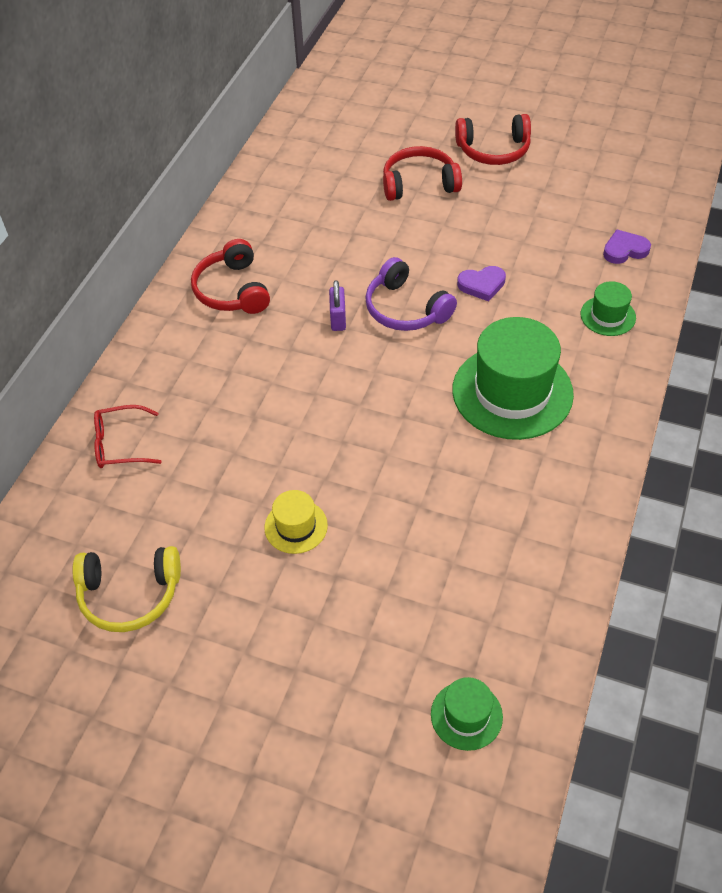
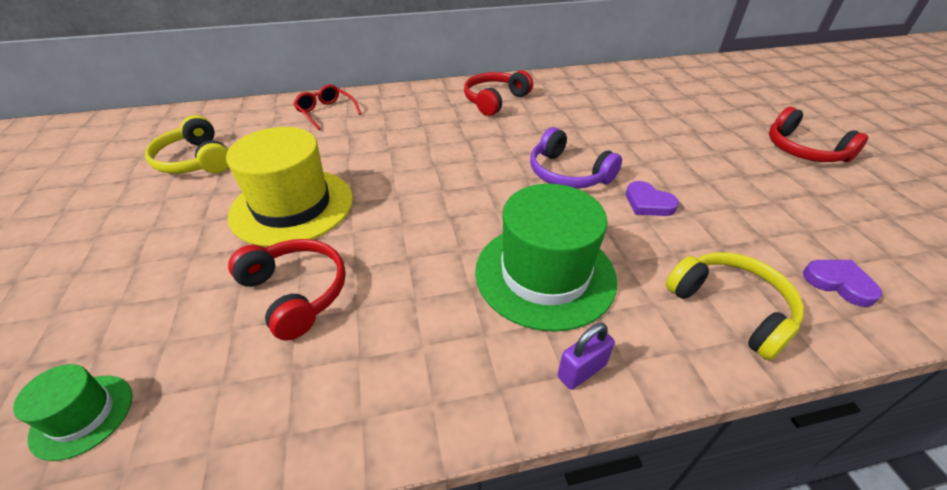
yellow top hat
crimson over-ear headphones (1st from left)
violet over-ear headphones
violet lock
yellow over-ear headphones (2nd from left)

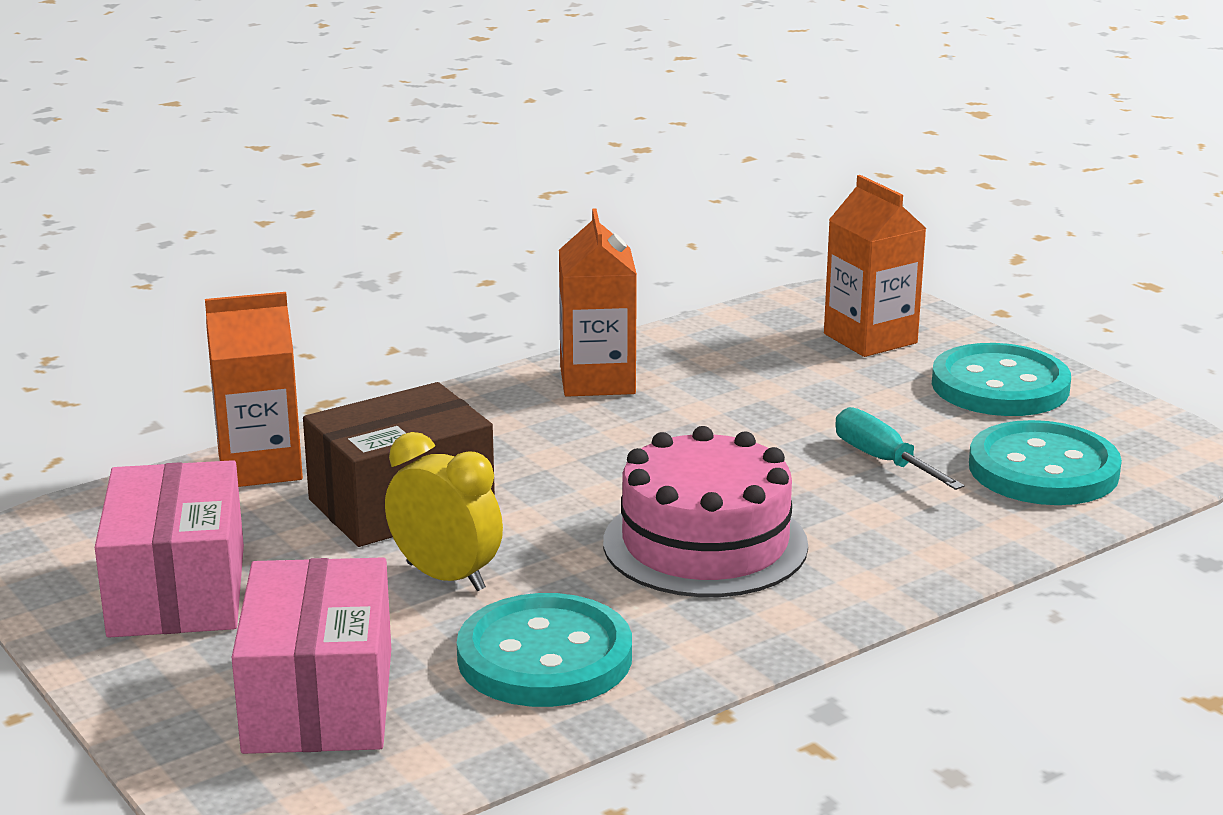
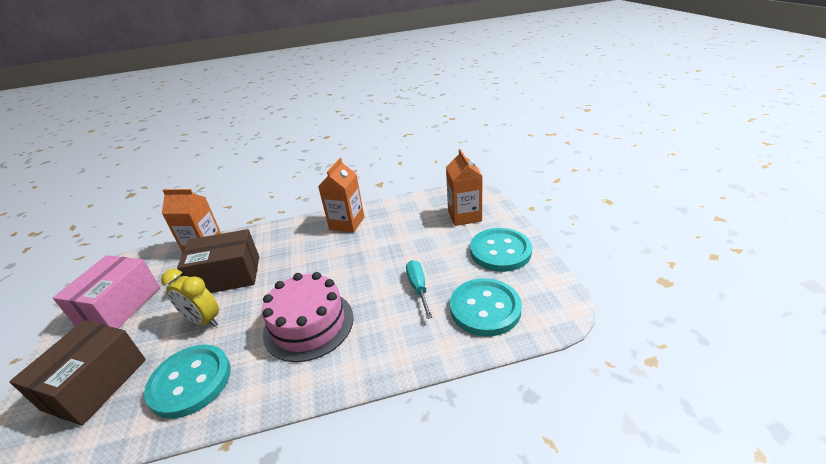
dark brown package (1st from left)
yellow clock

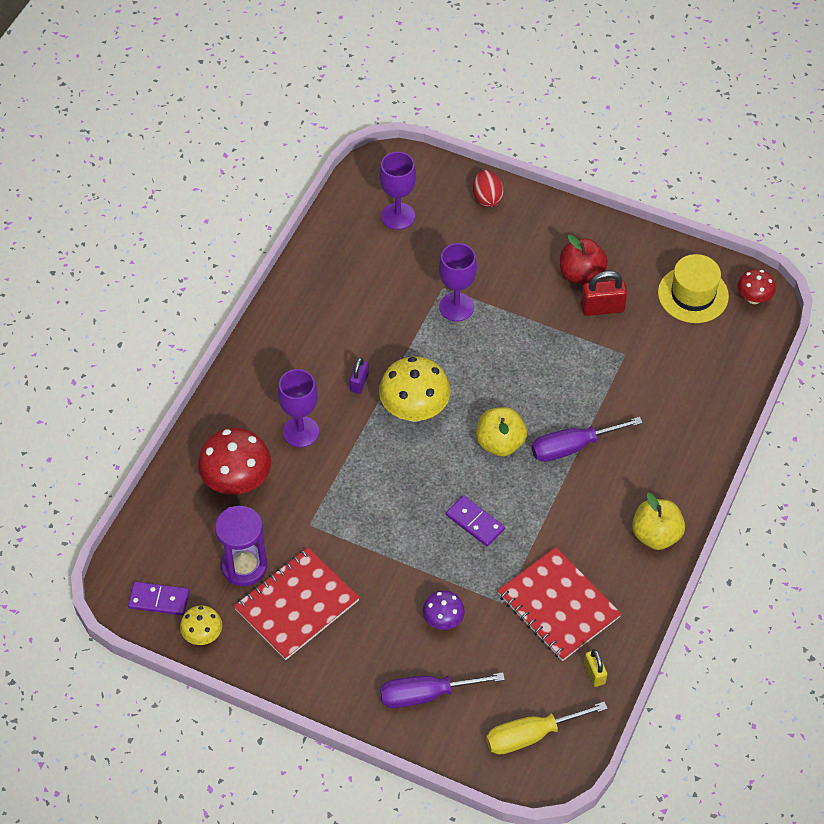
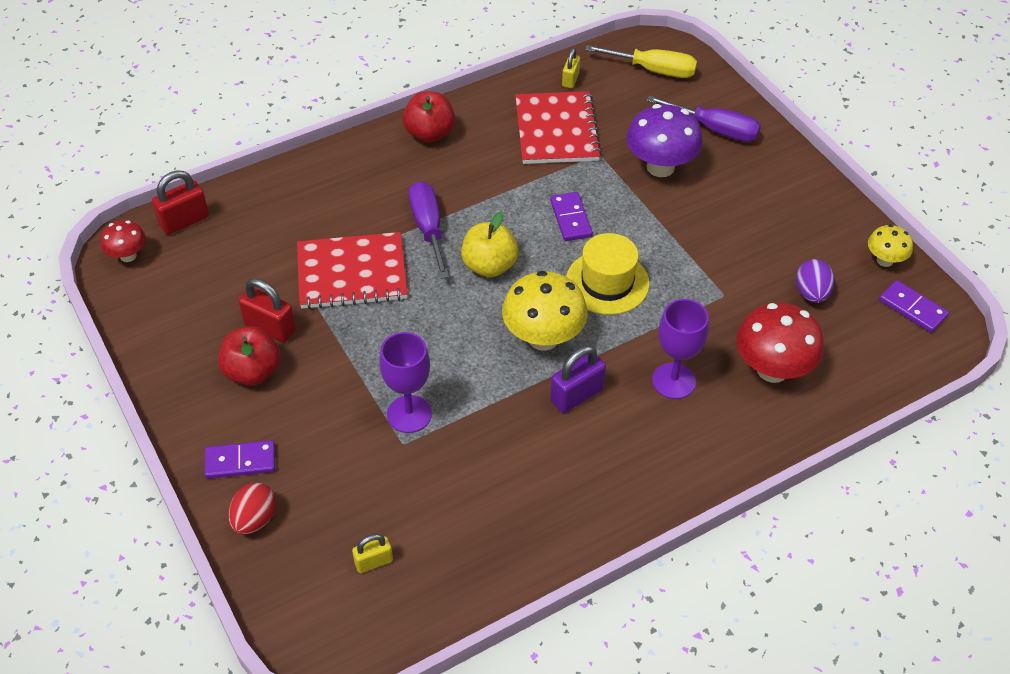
crimson lock (1st from left)
violet domino (1st from left)
crimson notebook (1st from left)
yellow lock (1st from left)
crimson toy apple (2nd from left)
violet flat screwdriver (1st from left)
violet lock
yellow top hat
violet toadstool
violet toy egg

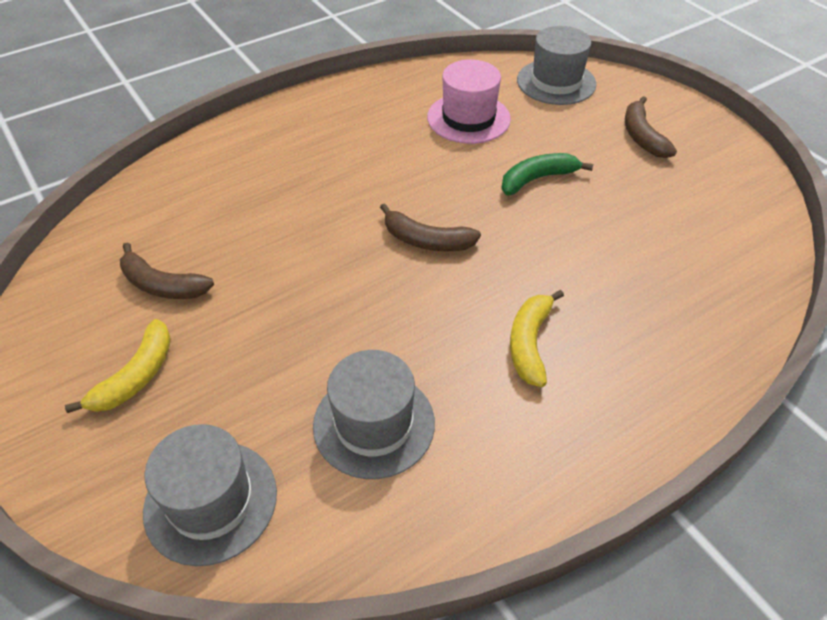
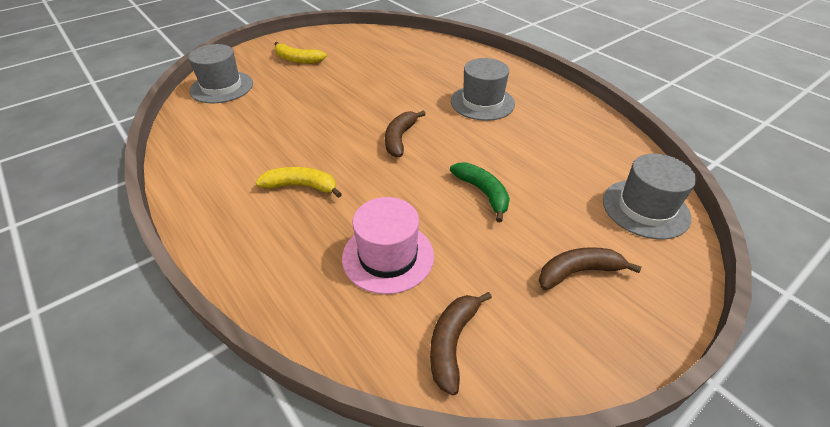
pink top hat
dark brown banana (2nd from left)
ash-grey top hat (2nd from left)

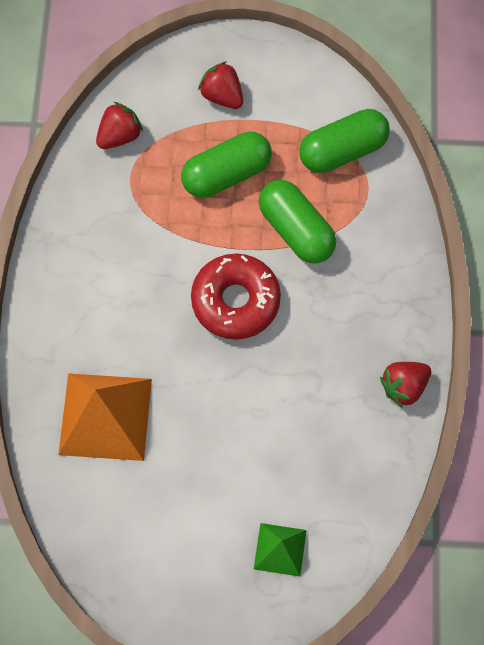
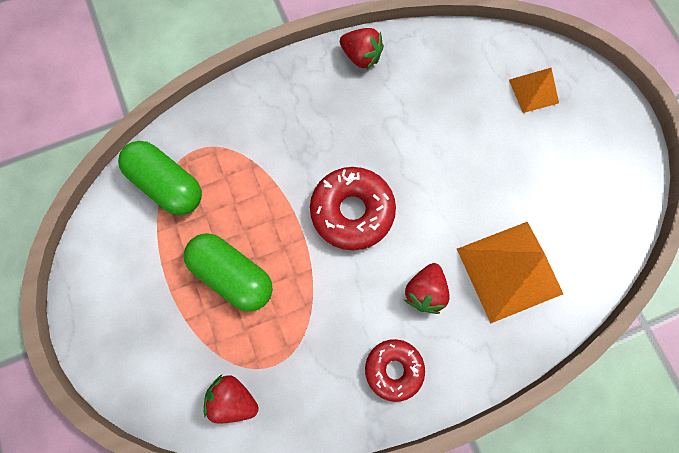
crimson donut (2nd from left)
crimson berry (3rd from left)
orange-coloured solid pyramid (2nd from left)
emerald pill shape (2nd from left in the first image)

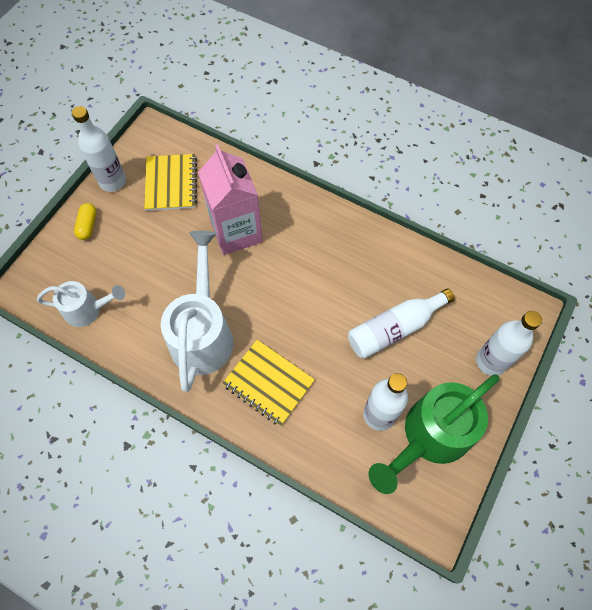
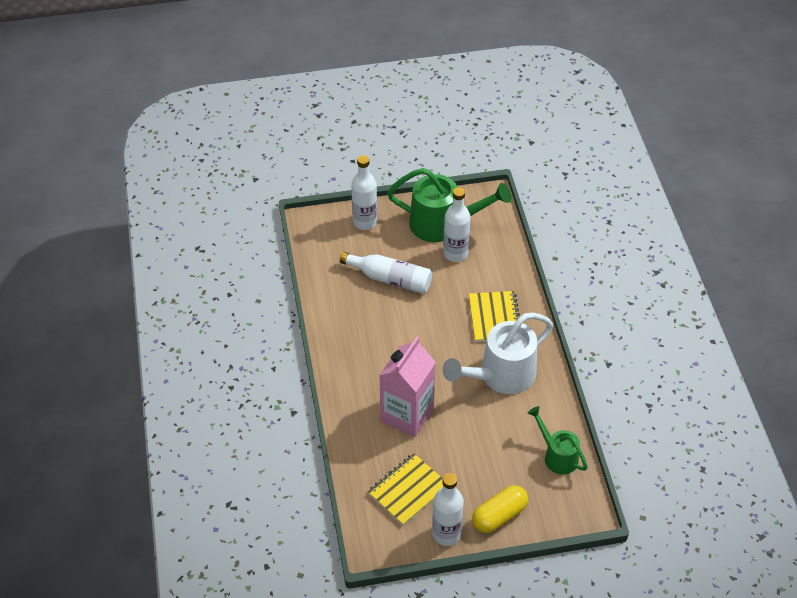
yellow pill shape
emerald watering can (2nd from left)

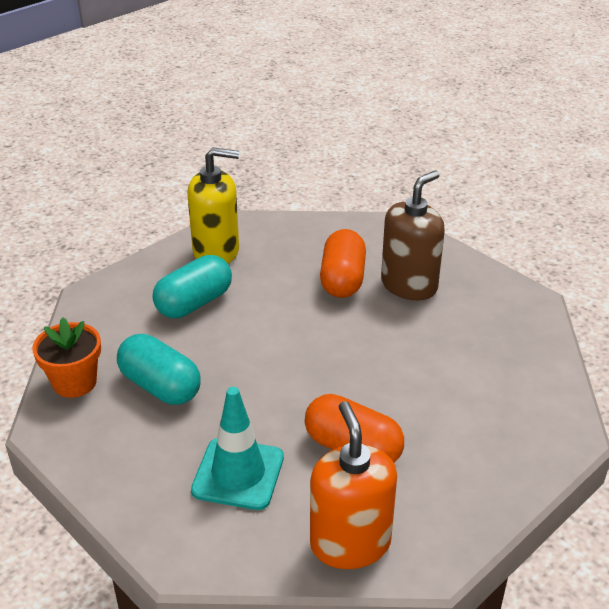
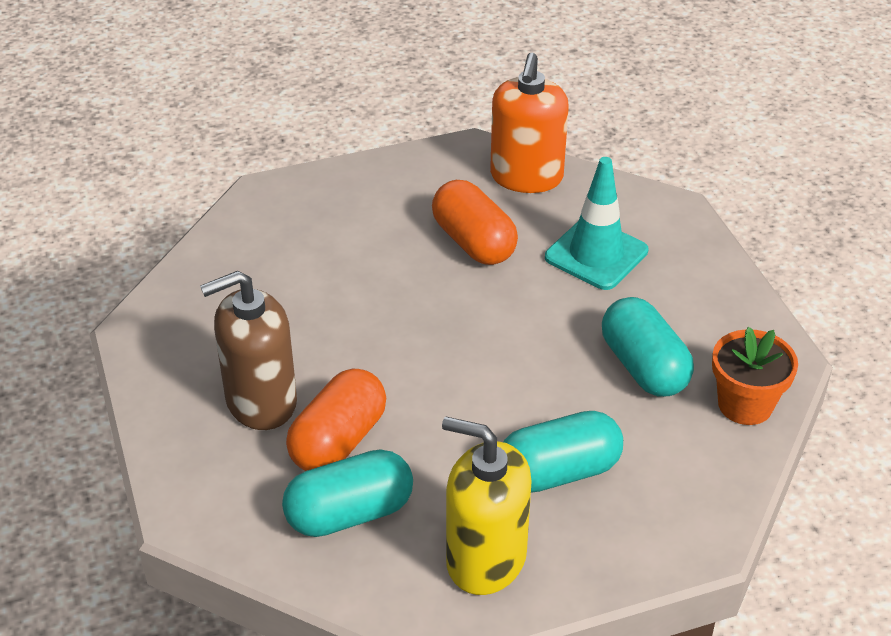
teal pill shape (1st from left)

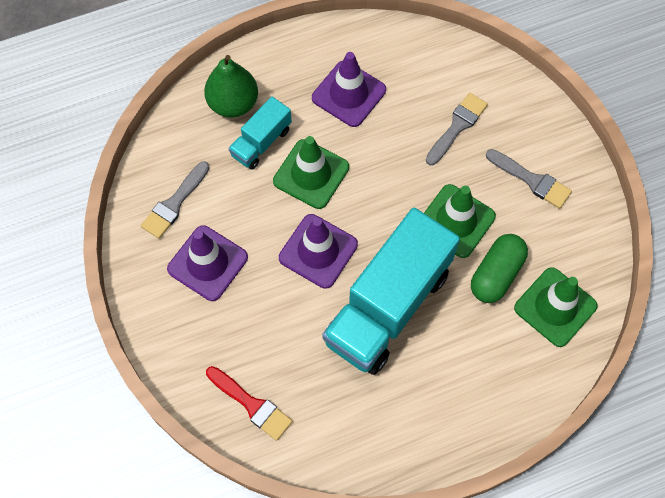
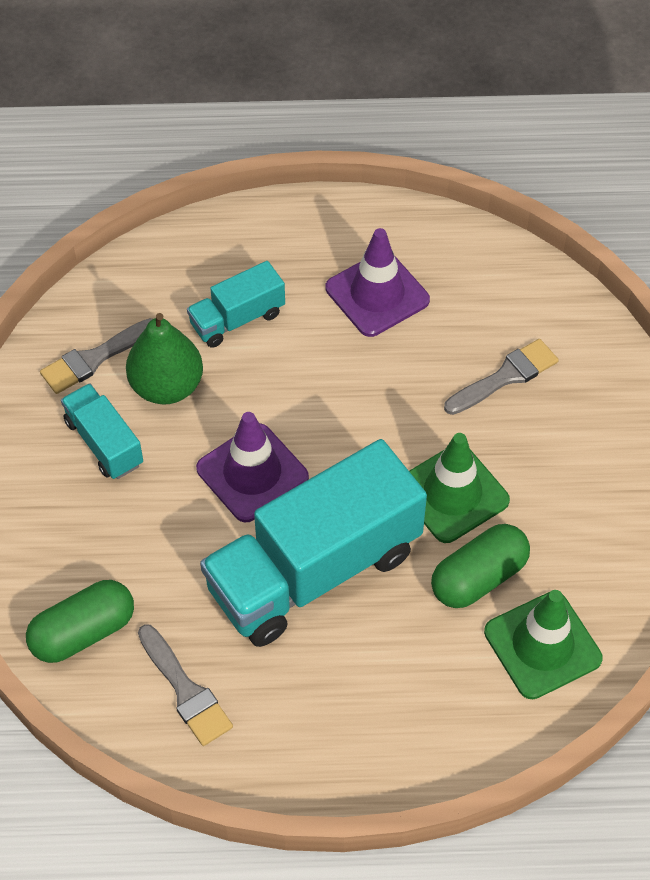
emerald pill shape (1st from left)
teal toy truck (1st from left)
emerald pear
ash-grey paint brush (2nd from left)
emerald safety cone (1st from left in the first image)

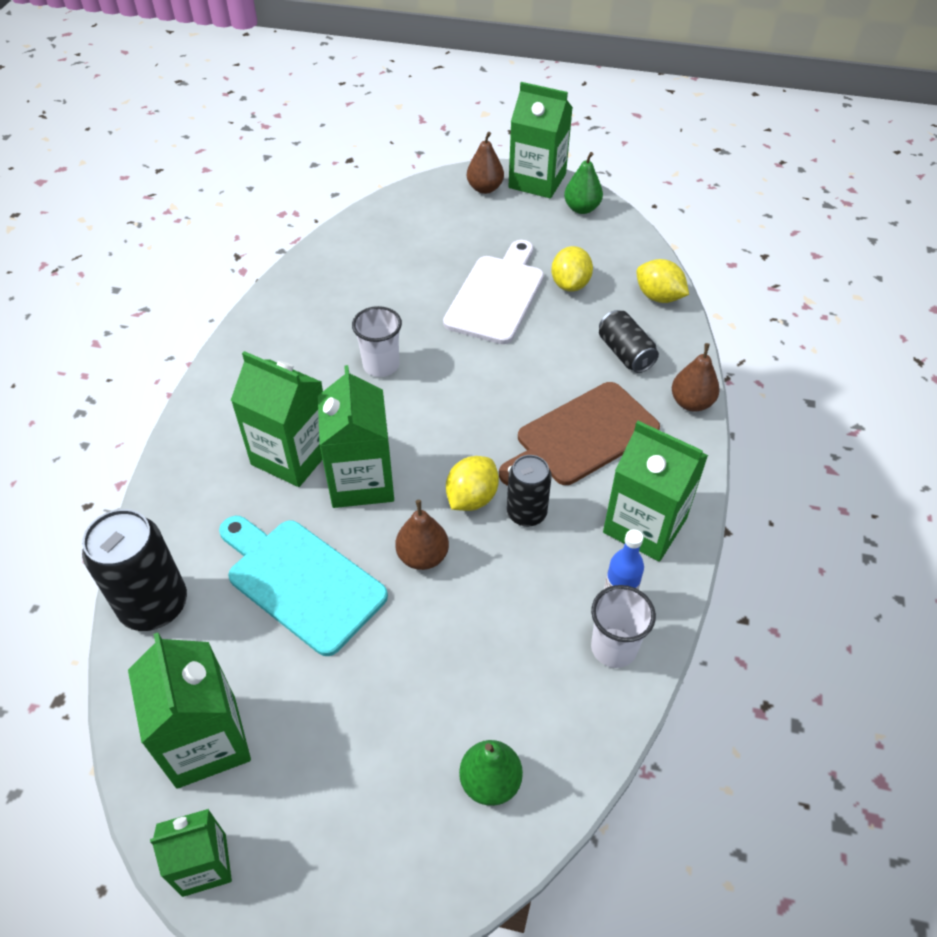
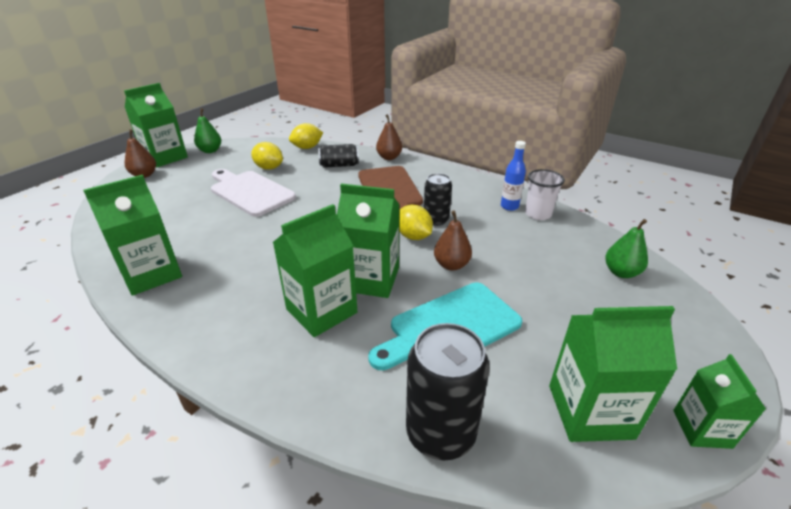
emerald juice carton (1st from left)
white tumbler (1st from left in the first image)

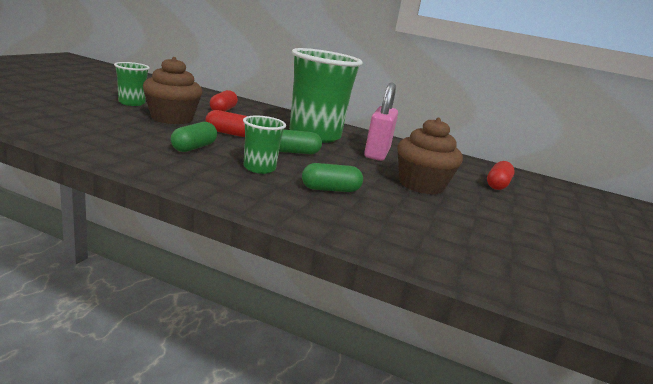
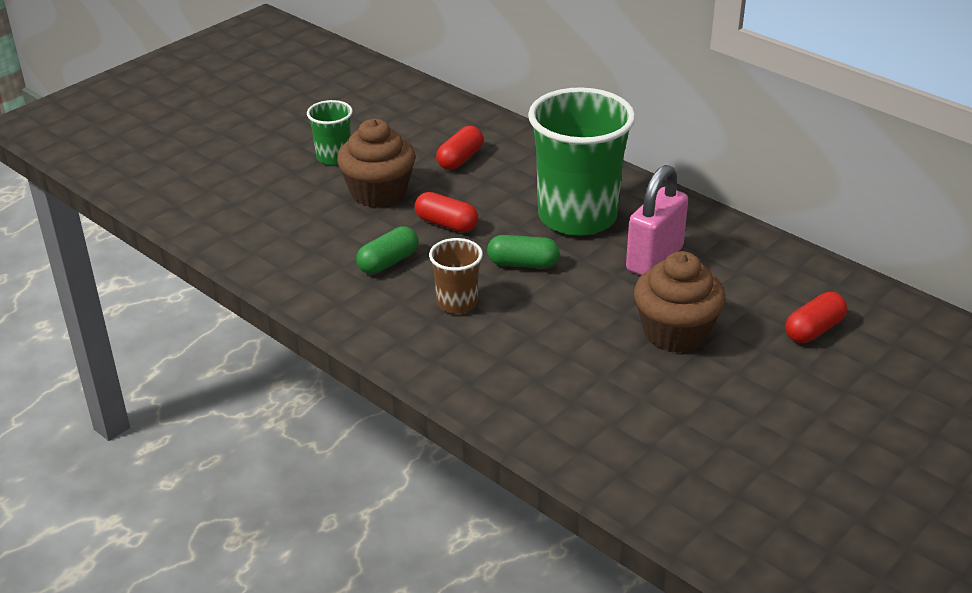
dark brown tumbler
emerald pill shape (3rd from left in the first image)

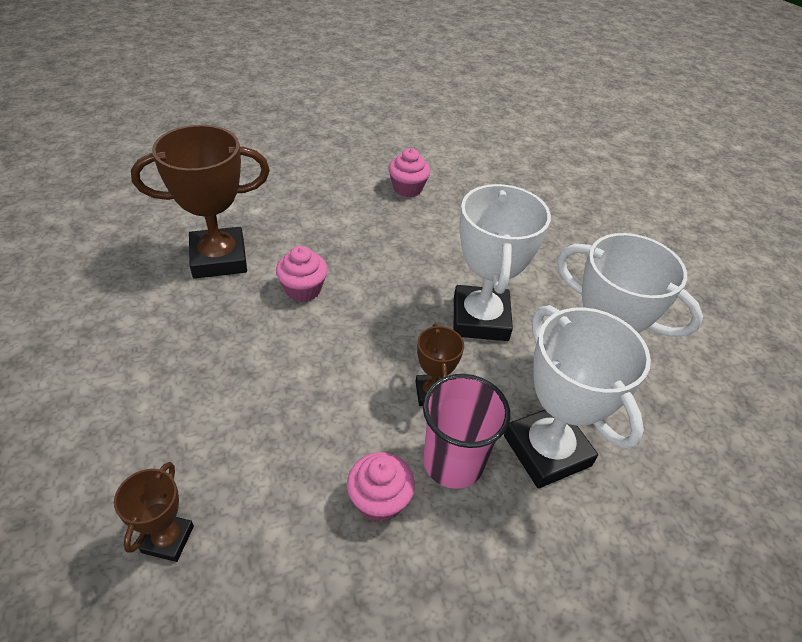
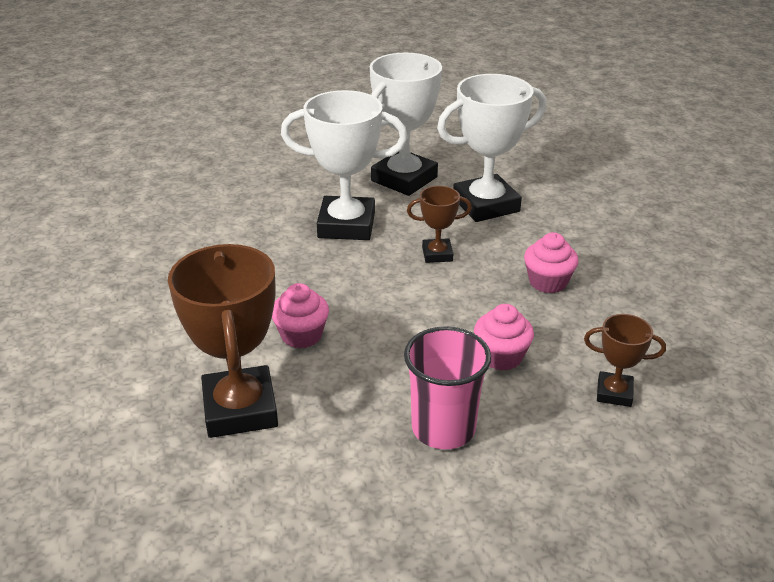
pink tumbler
pink cupcake (2nd from left)

